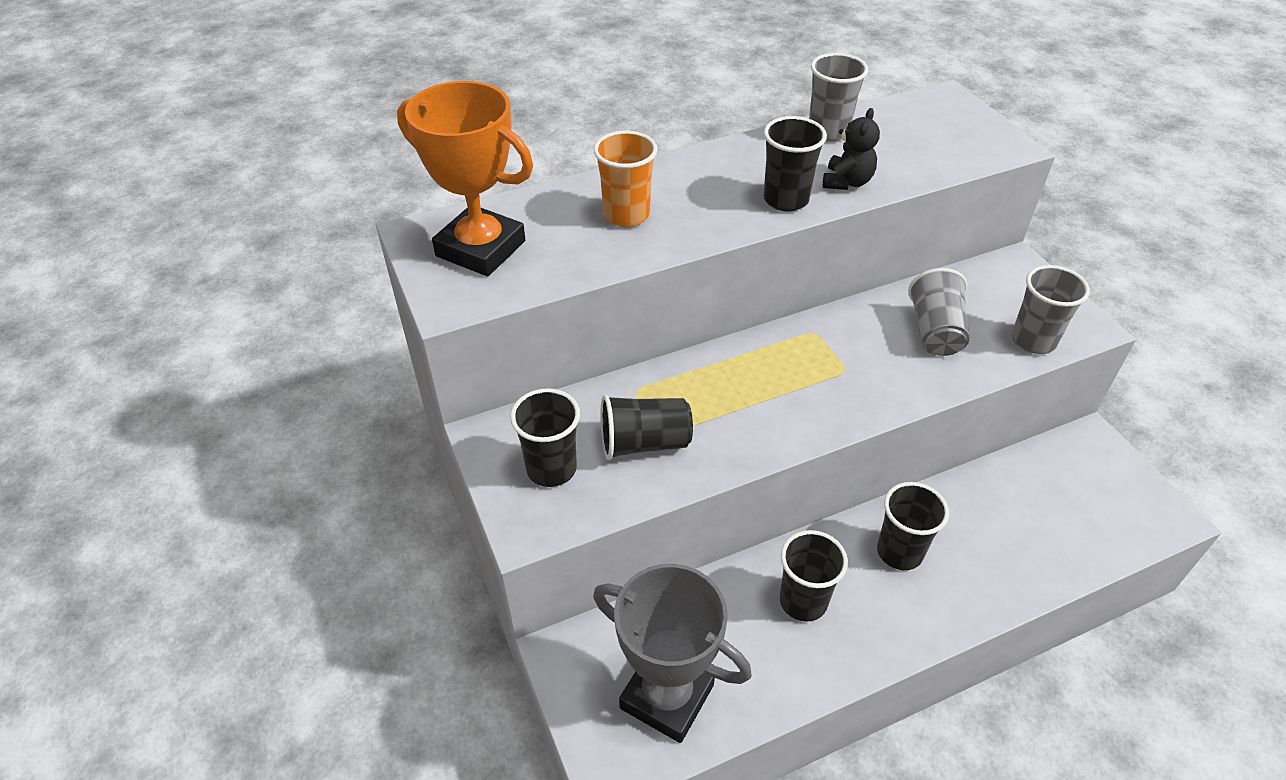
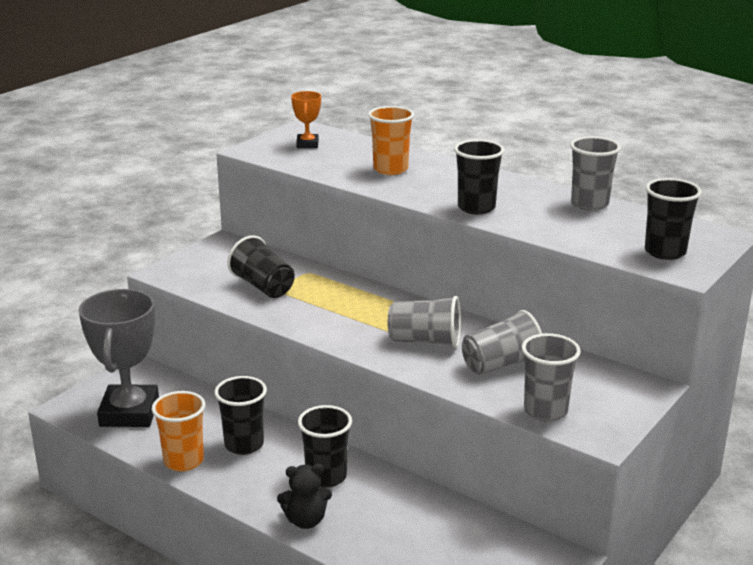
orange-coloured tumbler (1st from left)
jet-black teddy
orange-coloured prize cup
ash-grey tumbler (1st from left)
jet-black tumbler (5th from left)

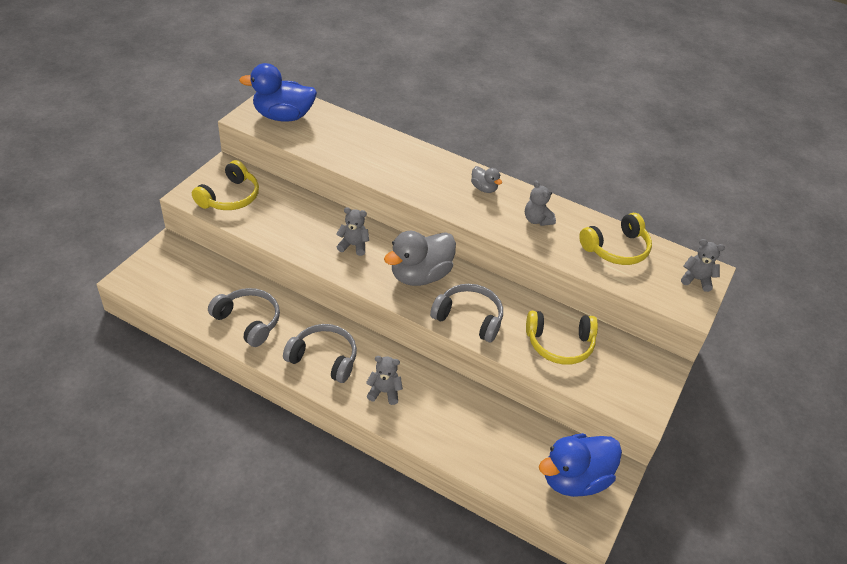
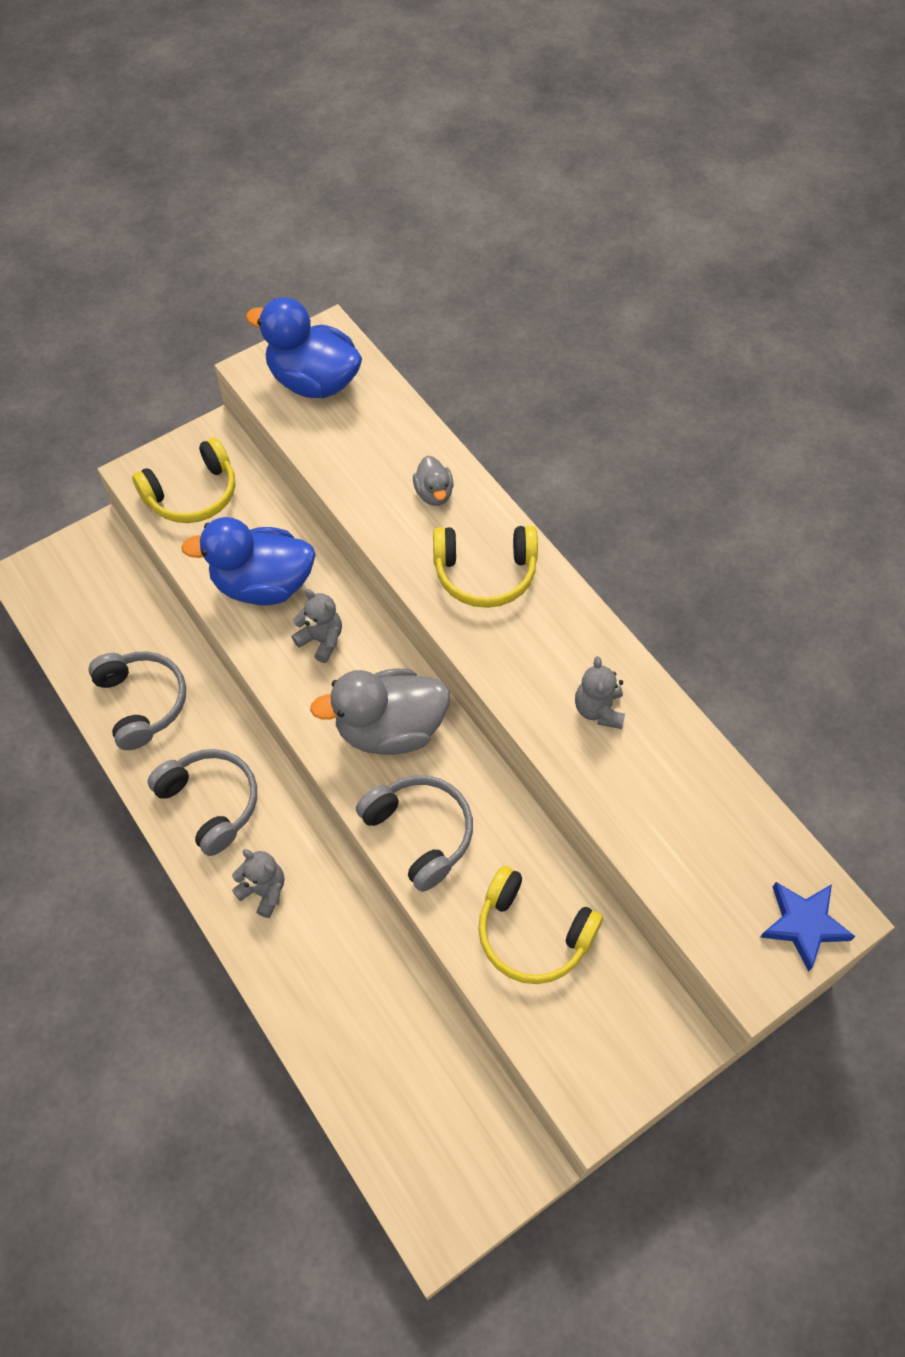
blue rubber duck (1st from left)
ash-grey rubber duck (2nd from left)
yellow over-ear headphones (2nd from left)
blue star shape

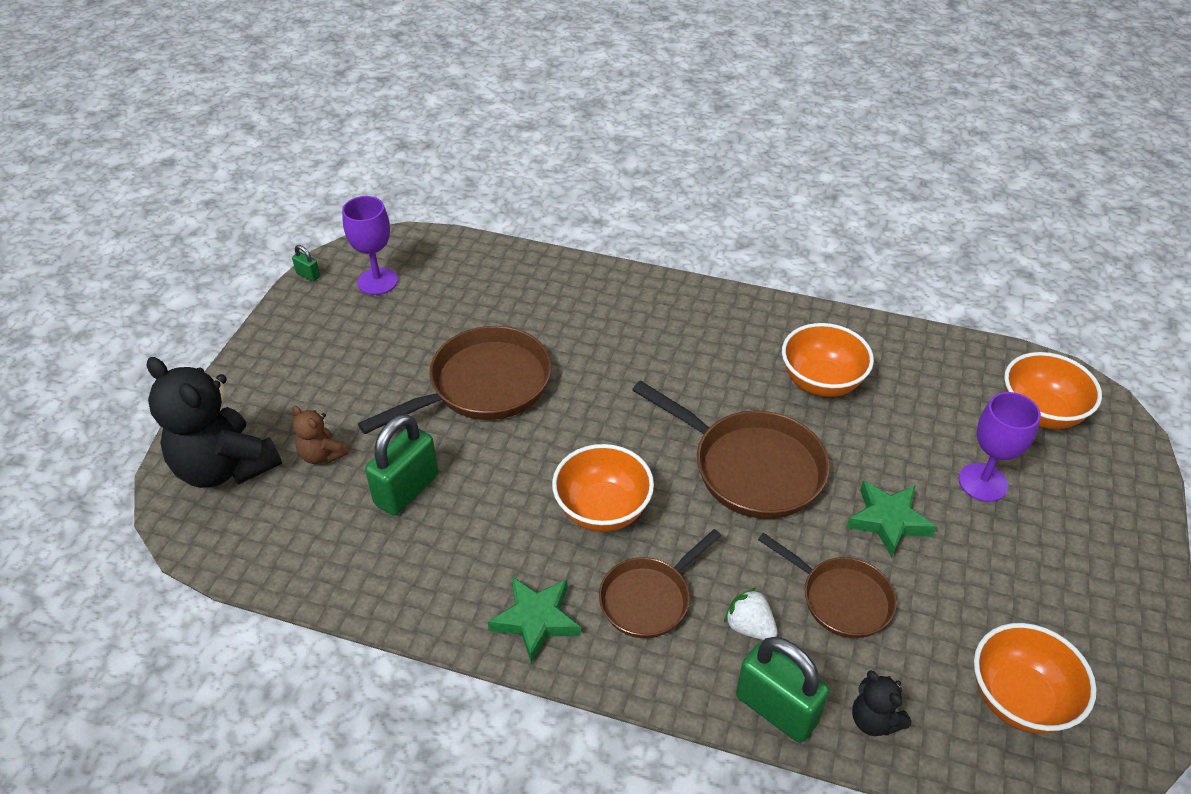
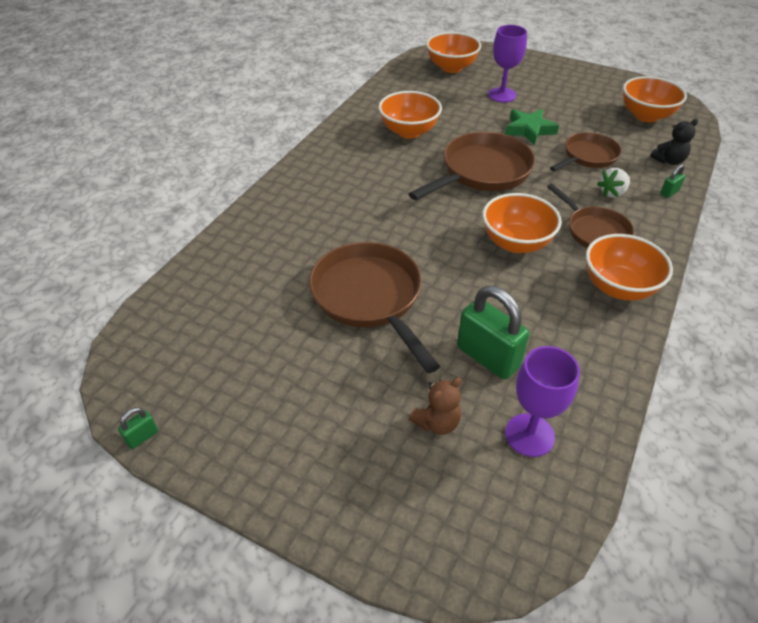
violet goblet (2nd from left)
orange-coloured bowl (4th from left)
emerald lock (3rd from left)
jet-black teddy (1st from left in the first image)

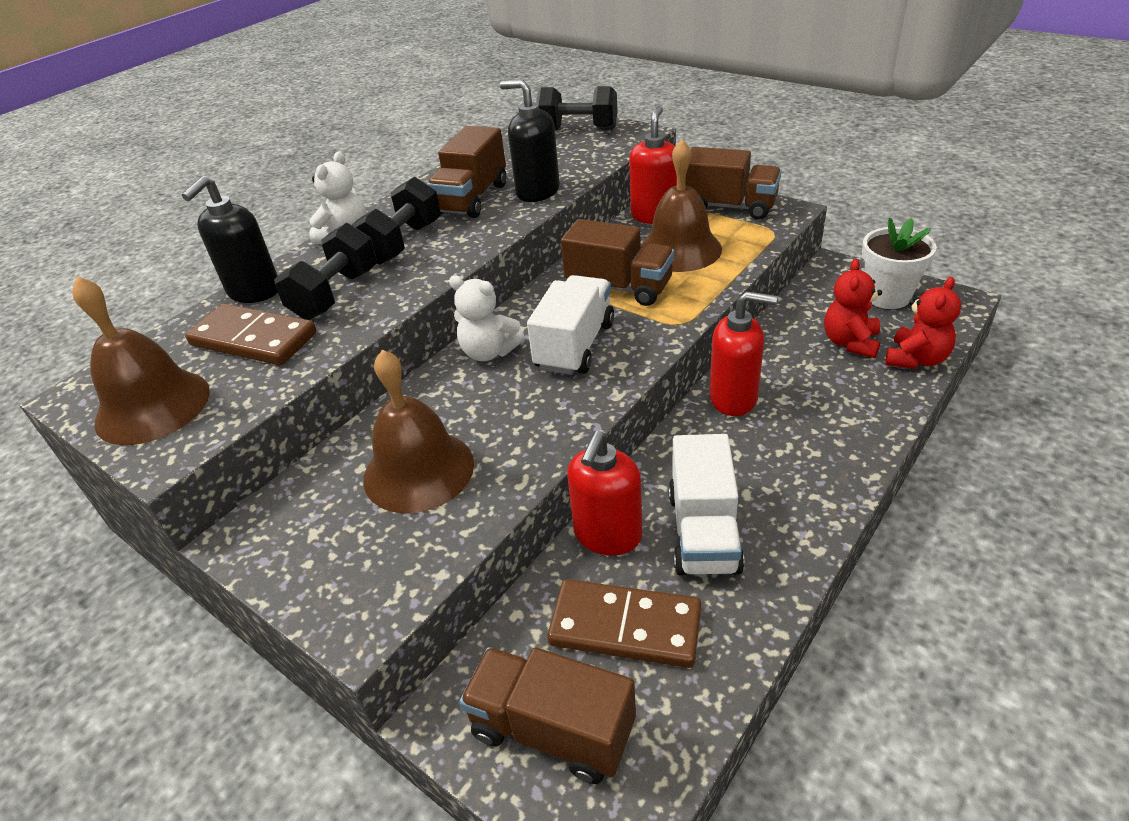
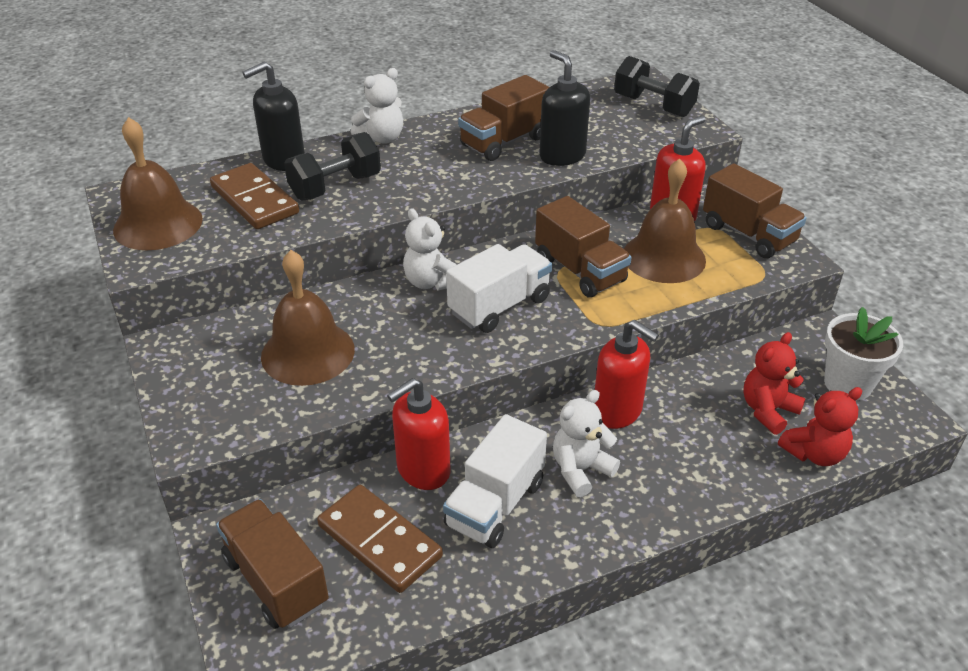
white teddy (3rd from left)
jet-black dumbbell (2nd from left in the first image)

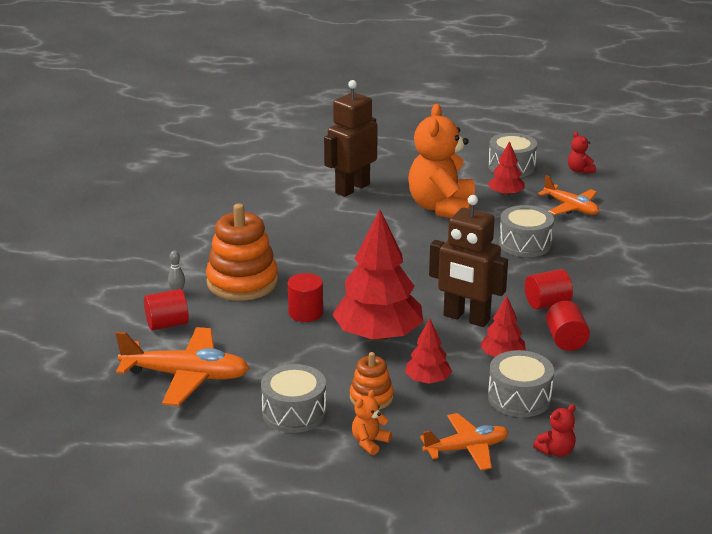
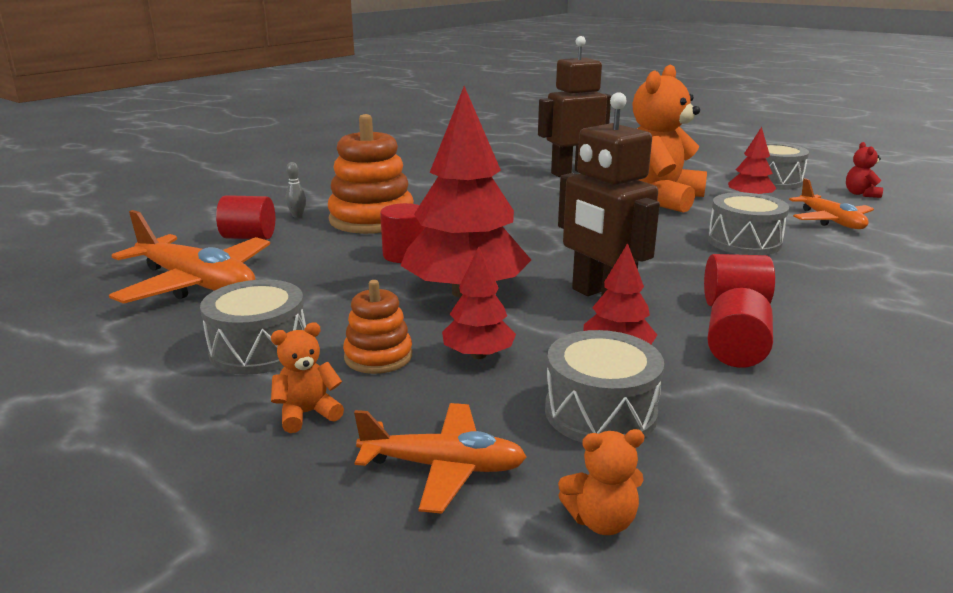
orange-coloured teddy (2nd from left)

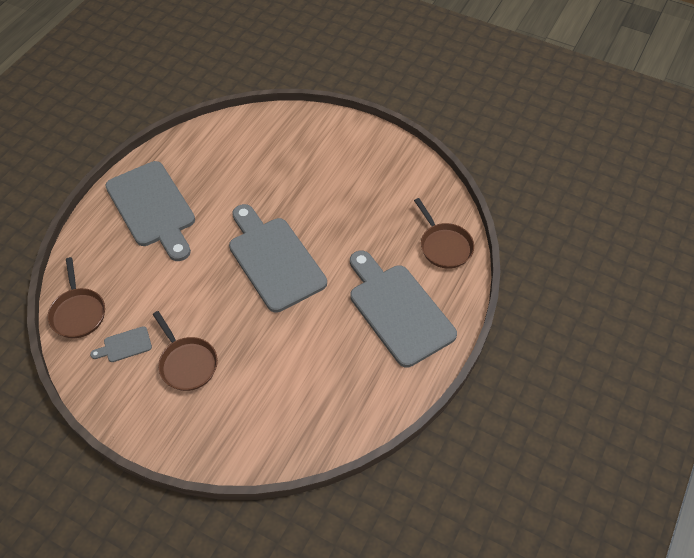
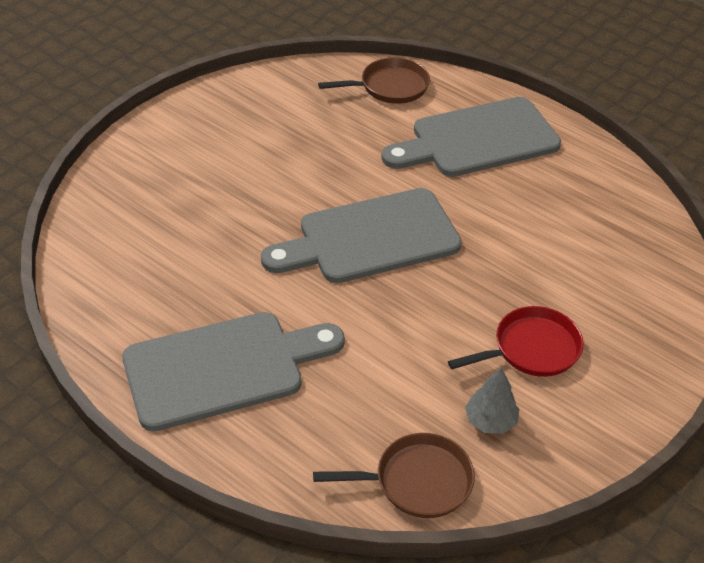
crimson skillet
ash-grey fir tree

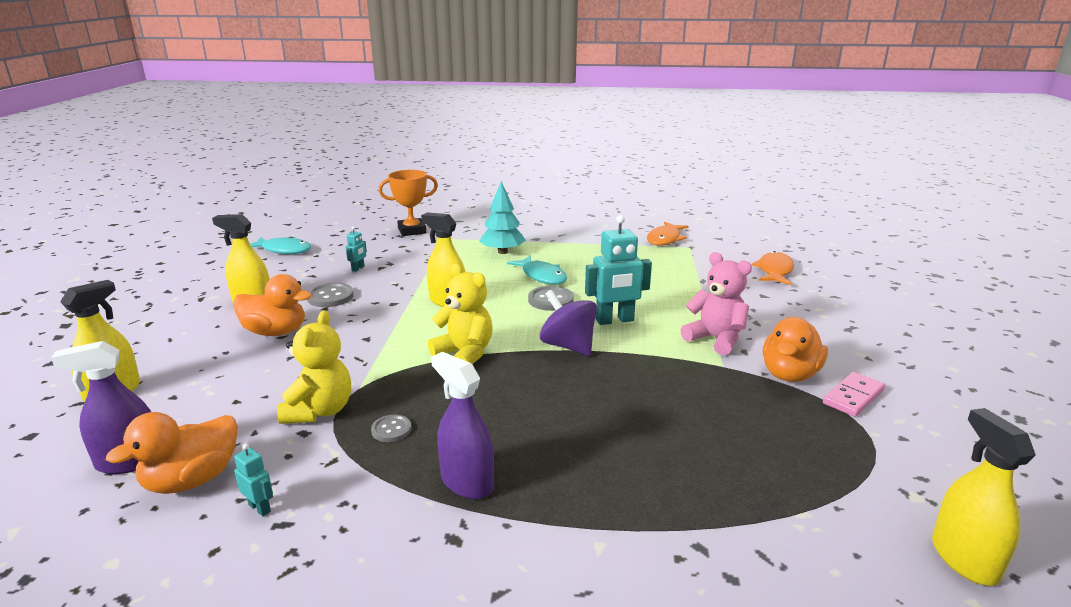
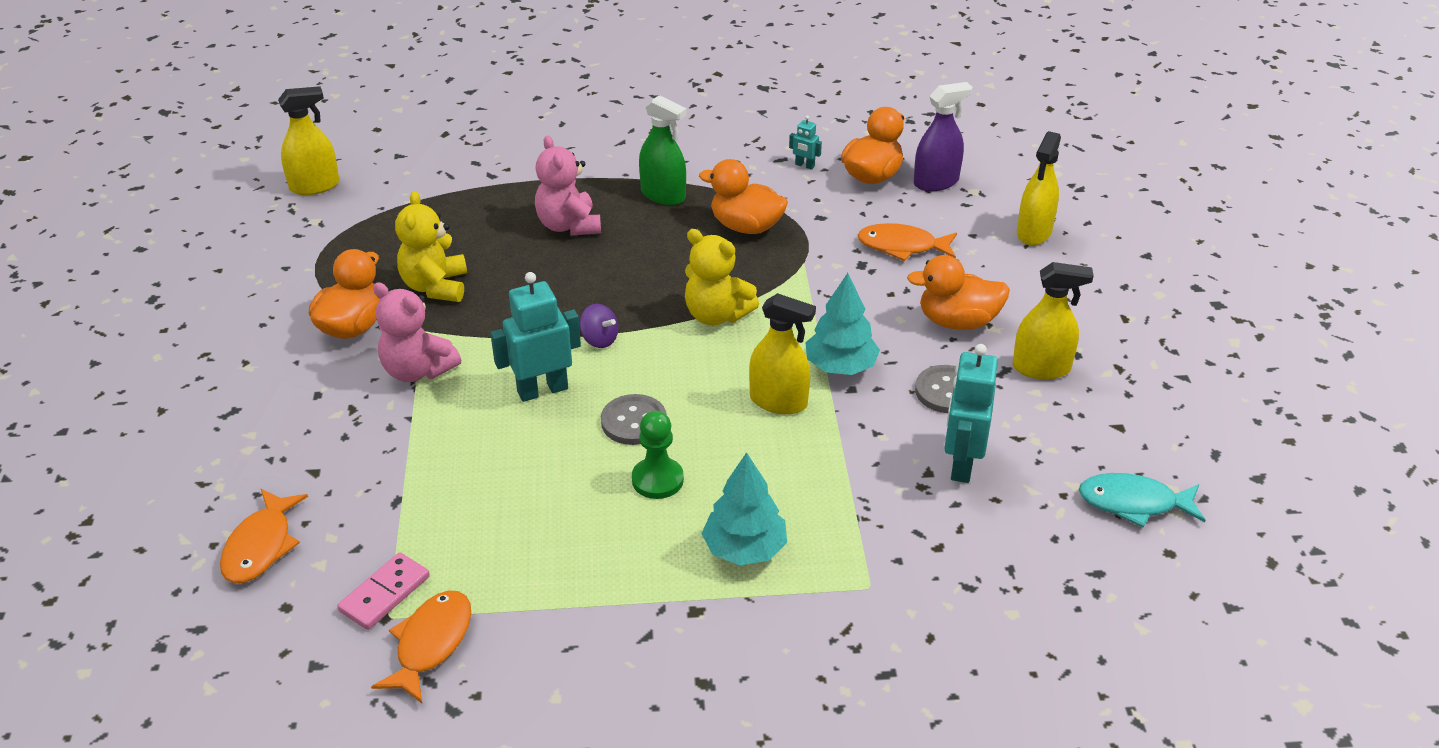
yellow spray cleaner (1st from left)
pink domino
yellow teddy (1st from left)
pink teddy (2nd from left)
violet spinning top
emerald pawn
emerald spray cleaner
orange-coloured rubber duck (2nd from left)
teal fir tree (2nd from left)
orange-coloured fish (3rd from left)
teal robot figure (3rd from left)
orange-coloured prize cup

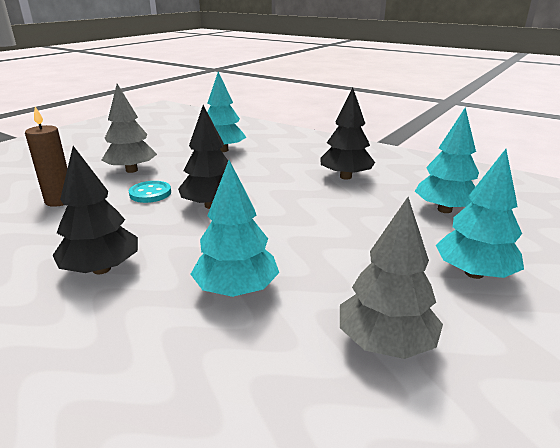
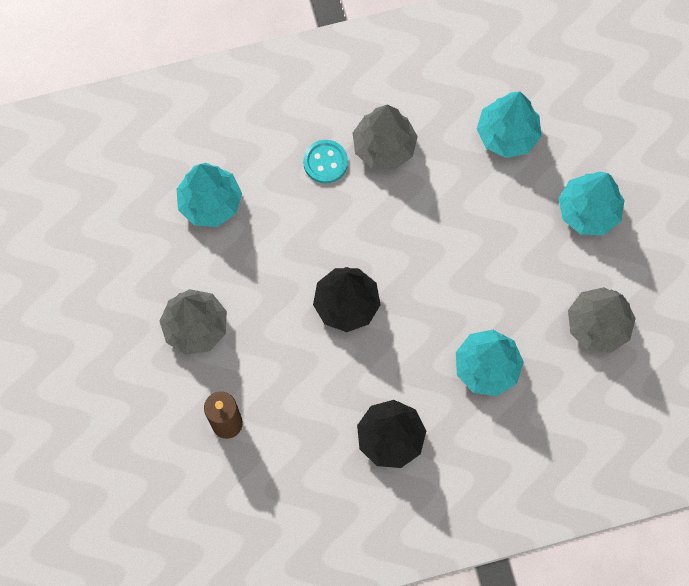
teal sewing button
ash-grey fir tree (2nd from left)

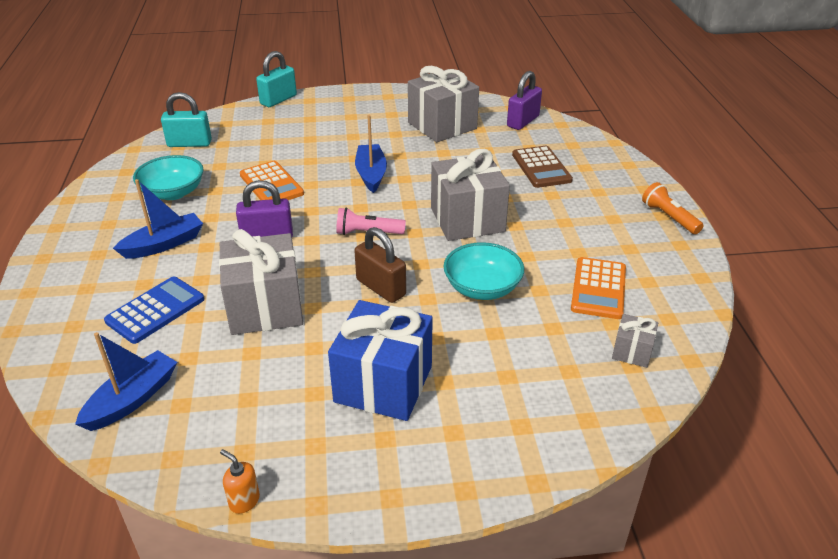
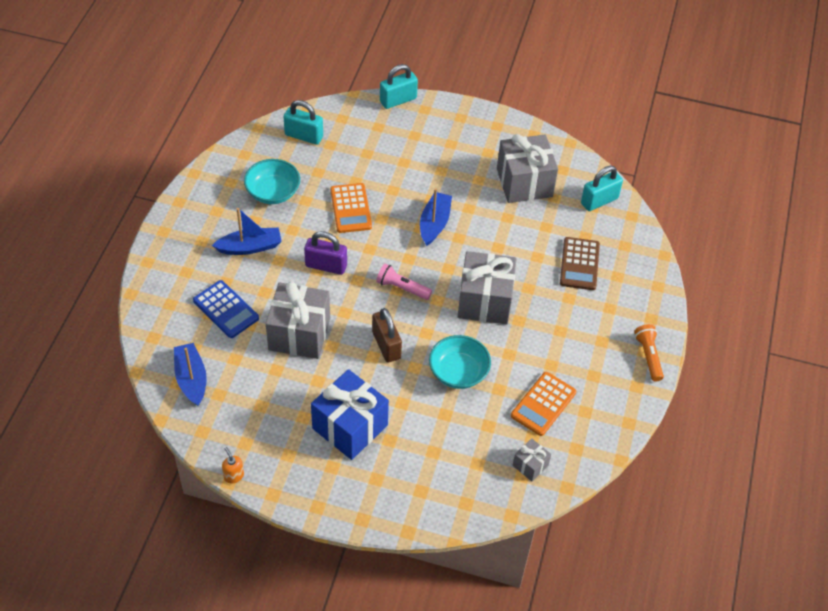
blue boat (1st from left)
blue adding machine
teal lock (3rd from left)

